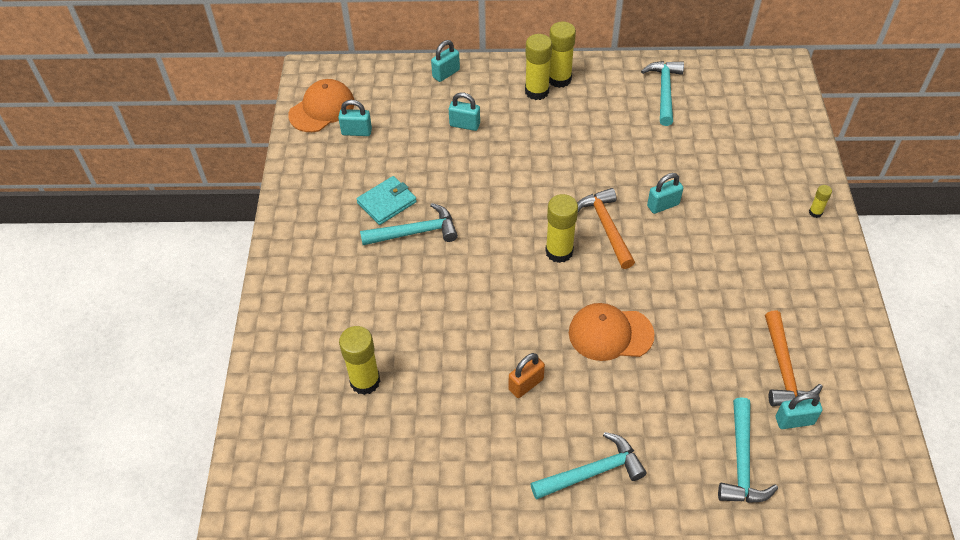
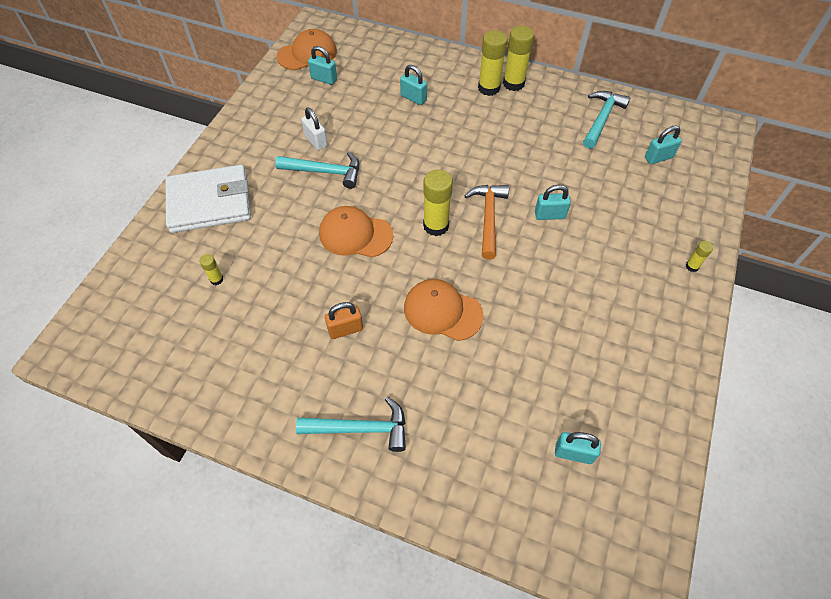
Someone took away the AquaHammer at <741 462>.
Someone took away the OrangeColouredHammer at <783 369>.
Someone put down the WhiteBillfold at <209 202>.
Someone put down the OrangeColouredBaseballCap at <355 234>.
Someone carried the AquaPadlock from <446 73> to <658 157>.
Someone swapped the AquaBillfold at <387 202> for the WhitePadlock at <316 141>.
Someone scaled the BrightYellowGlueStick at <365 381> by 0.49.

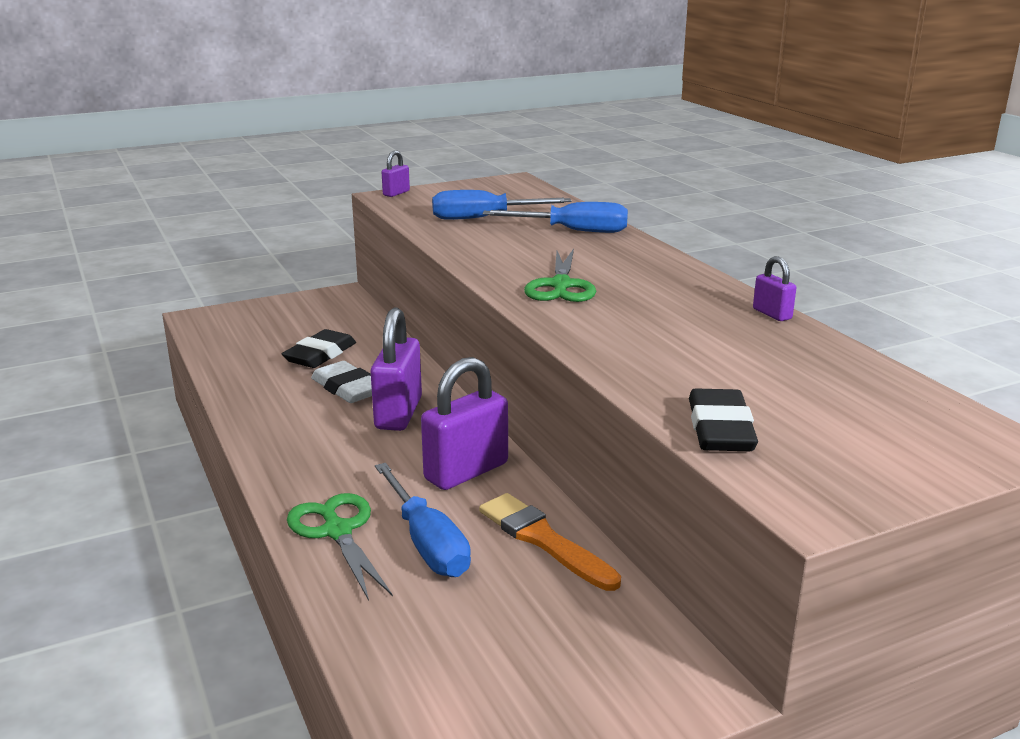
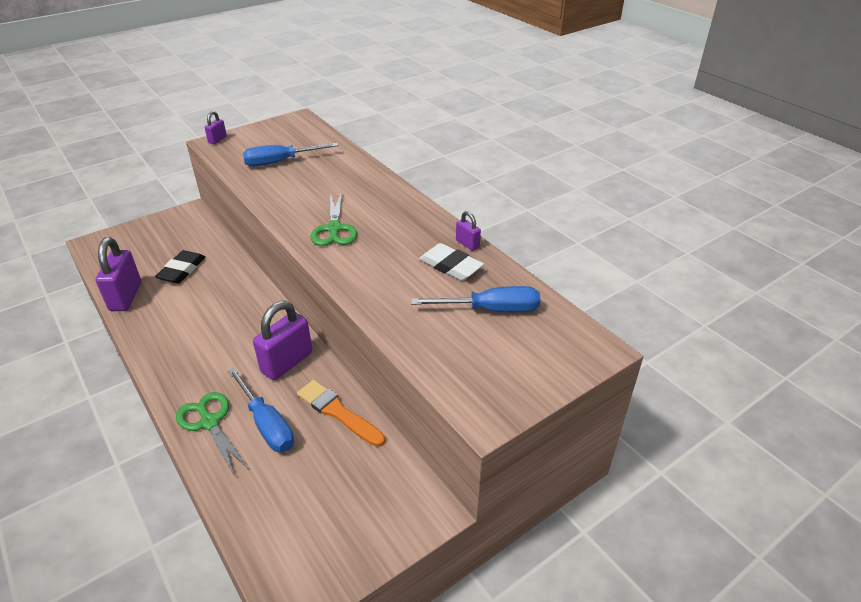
Someone took away the BlackGumEraser at <720 428>.
Someone carried the WhiteGumEraser from <347 388> to <450 266>.
Someone carried the VioletPadlock from <398 413> to <126 297>.
Someone carried the BlueHandScrewdriver from <573 231> to <491 310>.

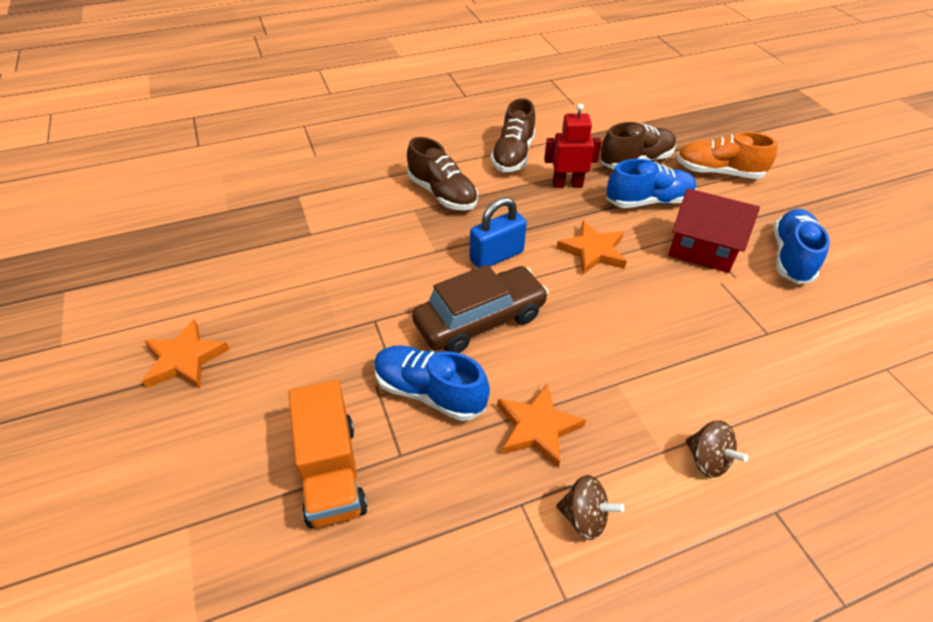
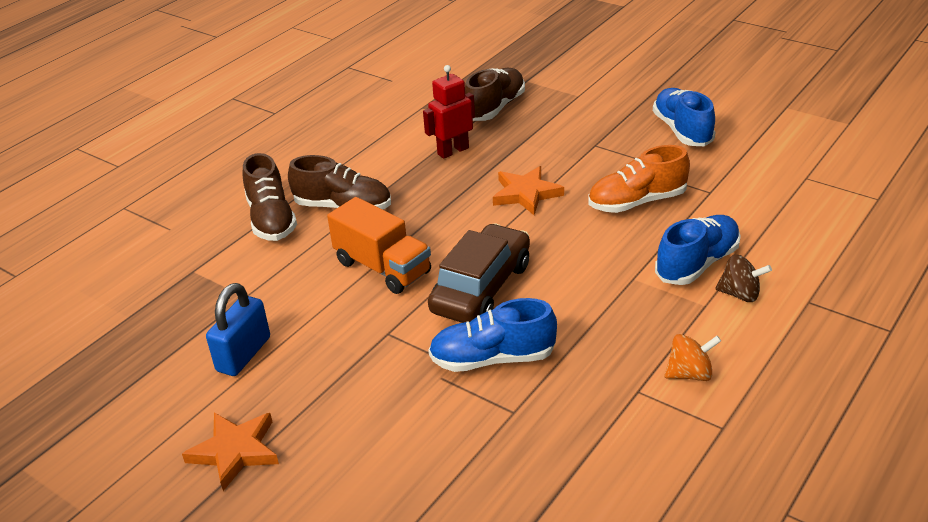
Someone took away the OrangeColouredFivePointedStar at <537 428>.
Someone took away the CrimsonHouse at <702 250>.
Someone carried the OrangeColouredToyTruck from <331 472> to <383 267>.
Someone carried the BluePadlock from <496 256> to <243 354>.
Someone carried the DarkBrownLaceUpShoe from <513 155> to <271 219>.
Someone carried the BlueLaceUpShoe from <648 201> to <697 264>.
Someone carried the OrangeColouredLaceUpShoe from <718 172> to <637 202>.
Someone repainted the DarkBrownWhirligig at <584 517>, which became the OrangeColouredWhirligig at <690 374>.

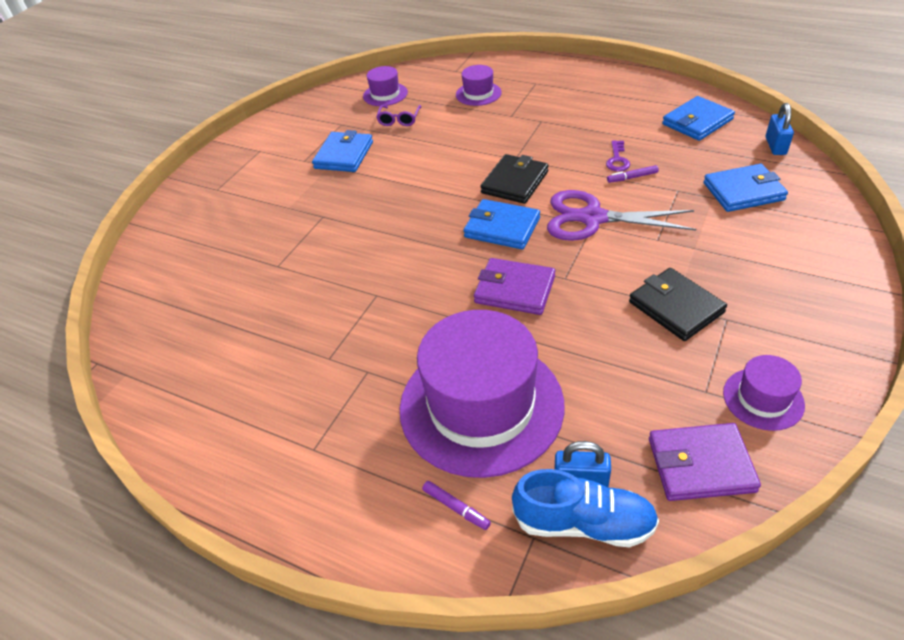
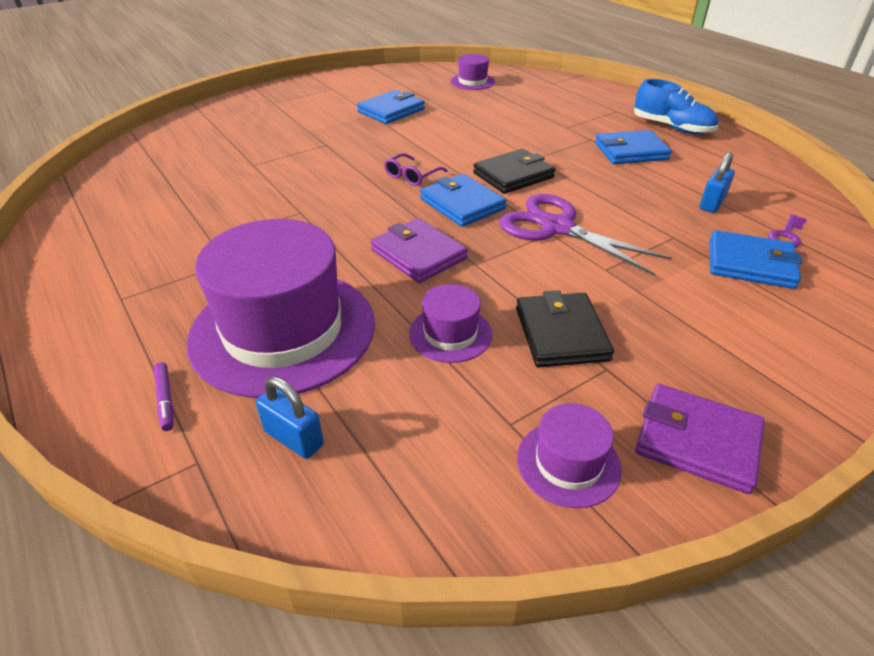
Someone took away the VioletMarker at <632 177>.
Someone carried the VioletSpectacles from <399 120> to <412 176>.
Someone carried the VioletHat from <478 94> to <450 334>.
Someone carried the BlueLaceUpShoe from <583 523> to <672 127>.
Someone carried the VioletLatchkey from <617 159> to <786 235>.
Someone carried the VioletBillfold from <700 465> to <697 441>.
Someone carried the BlueBillfold from <697 122> to <631 151>.
Someone carried the BluePadlock from <775 146> to <712 203>.

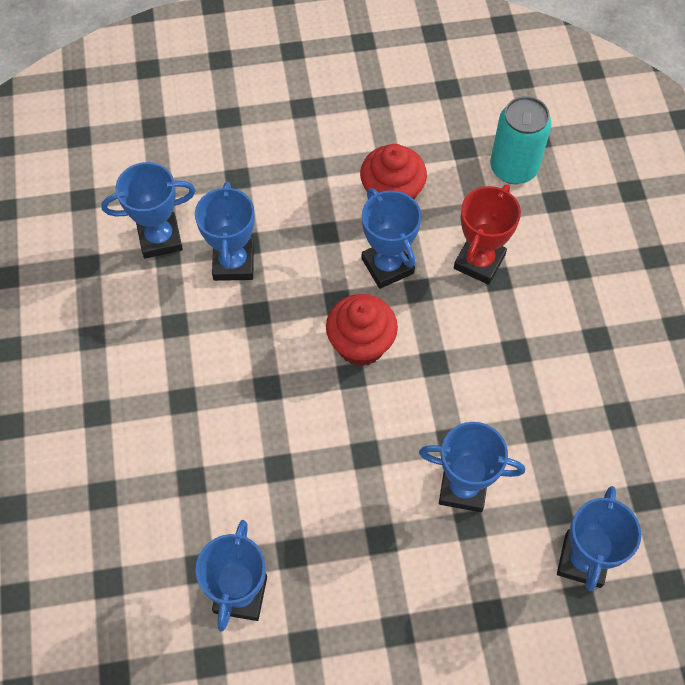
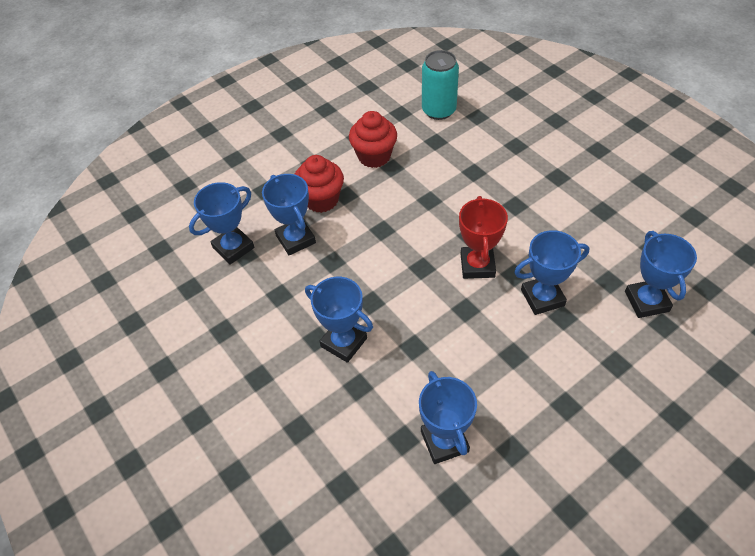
Someone carried the CrimsonMuffin from <361 345> to <321 200>.
Someone carried the BluePrizeCup from <387 266> to <344 342>.
Someone carried the CrimsonPrizeCup from <479 262> to <477 265>.

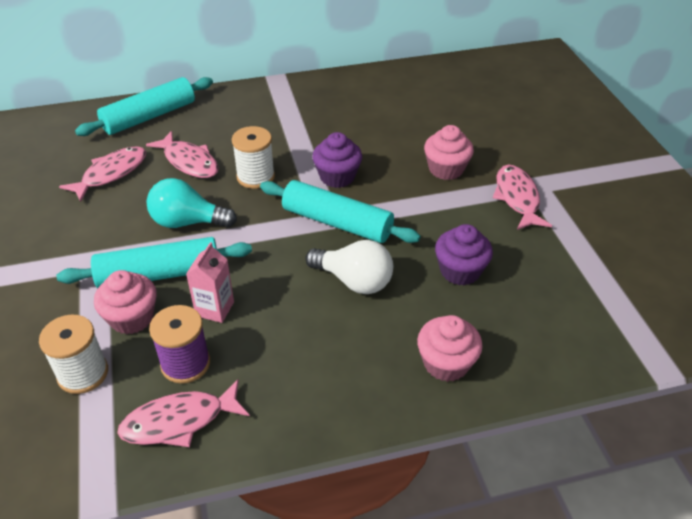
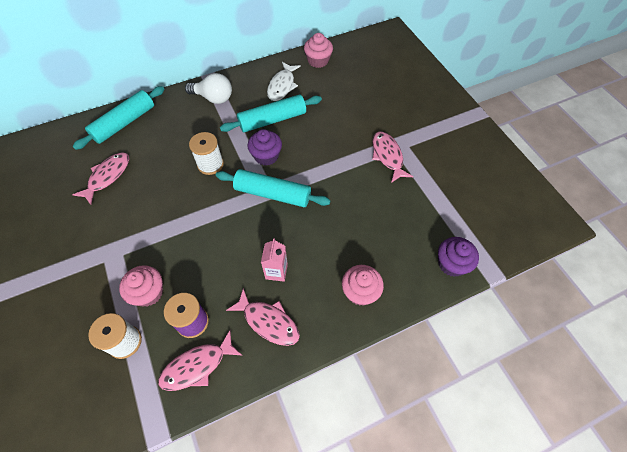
Someone took away the AquaLightBulb at <187 222>.
Someone put down the WhiteFish at <282 86>.
Someone carried the AquaRollingPin from <159 274> to <272 120>.
Someone carried the RosePinkFish from <189 162> to <268 321>.
Someone carried the RosePinkMilkCarton from <215 309> to <276 271>.
Someone carried the WhiteLightBulb from <354 281> to <213 98>.
Someone carried the RosePinkMuffin from <446 169> to <318 61>.
Someone carried the VioletMuffin from <460 271> to <452 264>.

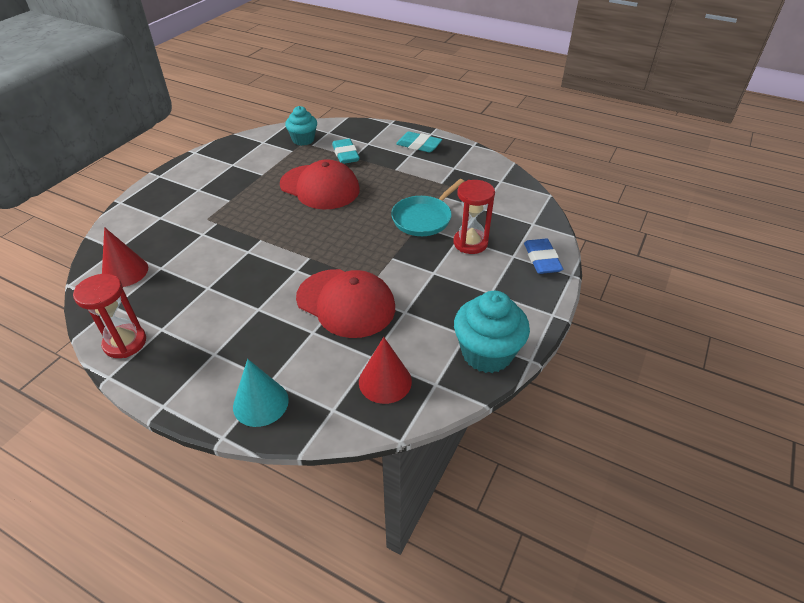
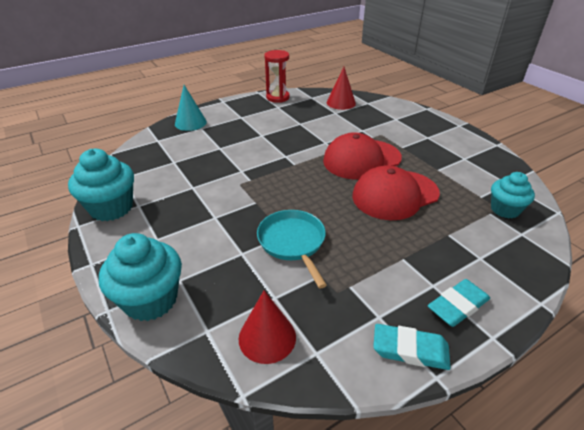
Someone took away the CrimsonSandTimer at <470 243>.
Someone carried the CrimsonBaseballCap from <346 303> to <361 159>.
Someone carried the AquaGumEraser from <345 154> to <410 350>.
Someone carried the CrimsonSolidCone from <385 381> to <267 337>.
Someone swapped the BlueGumEraser at <542 259> for the AquaMuffin at <151 300>.

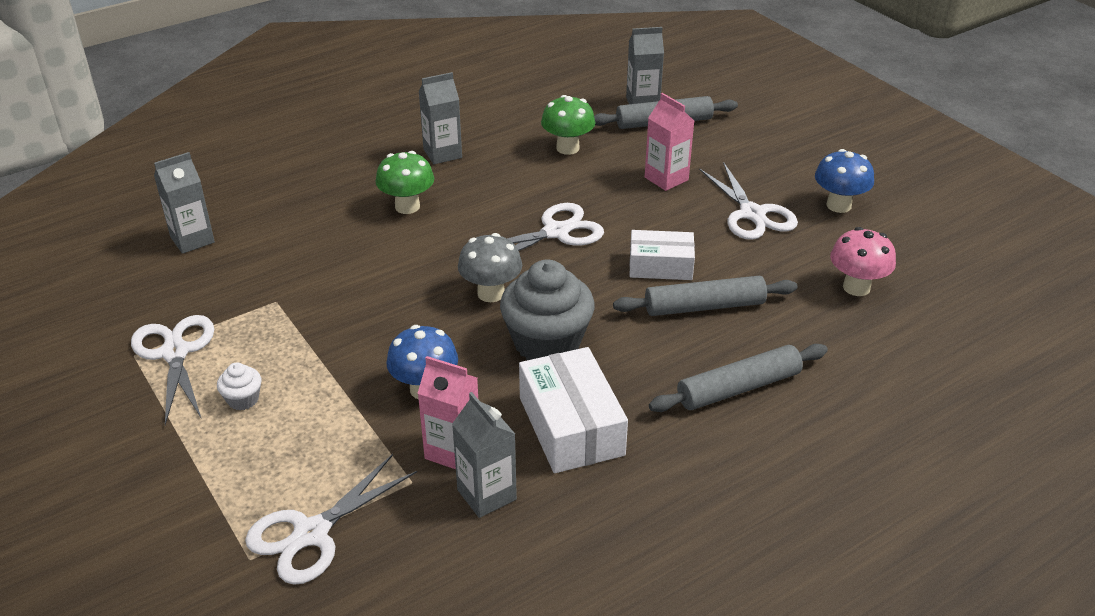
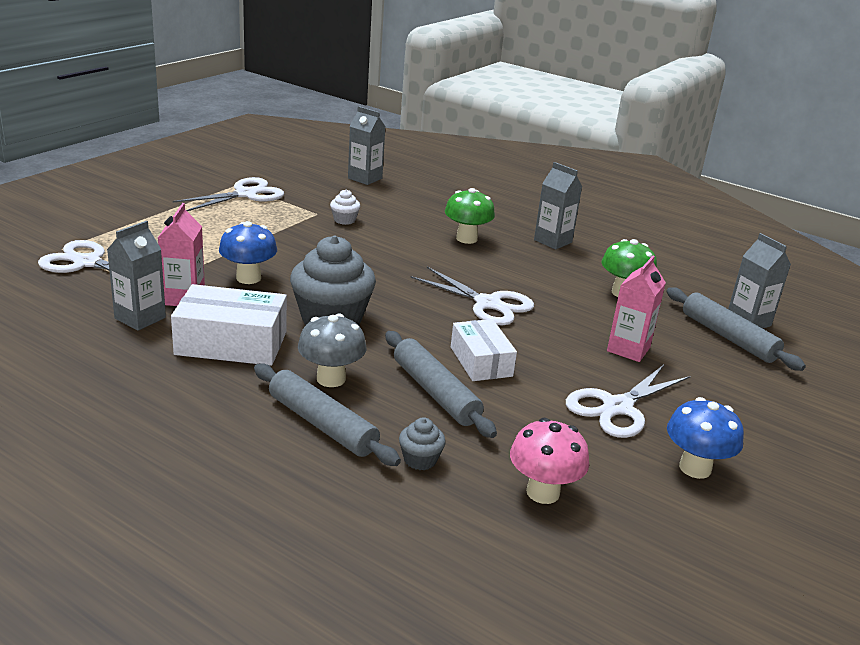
Someone put down the GrayMuffin at <420 460>.
Someone carried the WhiteMuffin from <243 399> to <344 220>.
Someone carried the GrayFungus from <491 293> to <331 379>.
Someone rotated the WhiteBox at <571 426> by 45 degrees clockwise.

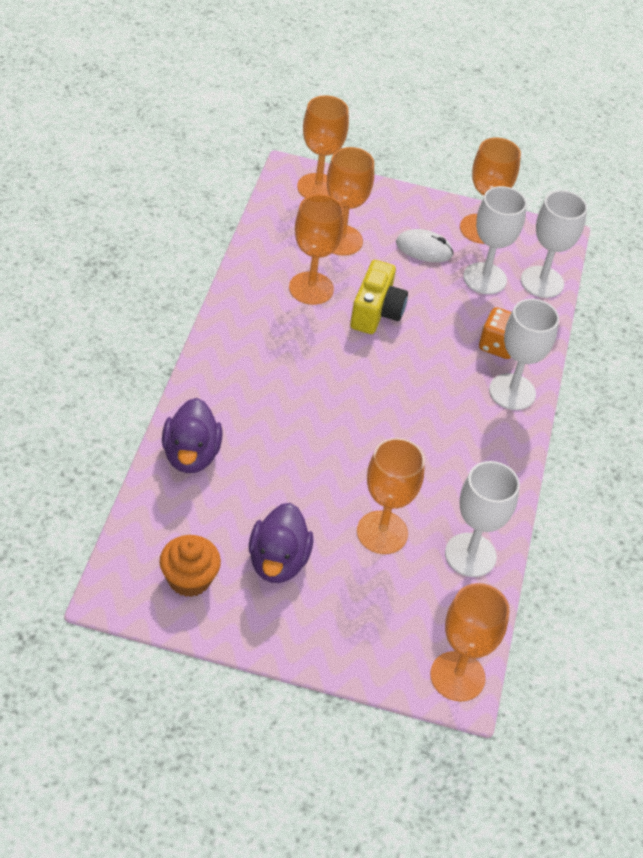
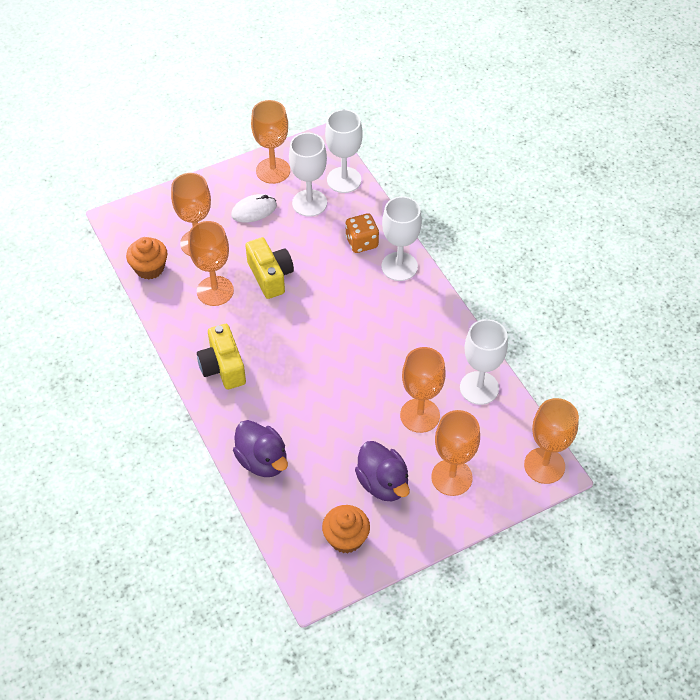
Someone put down the OrangeColouredMuffin at <149 268>.
Someone put down the BrightYellowCompactCamera at <223 367>.
Someone carried the OrangeColouredChalice from <318 188> to <451 477>.

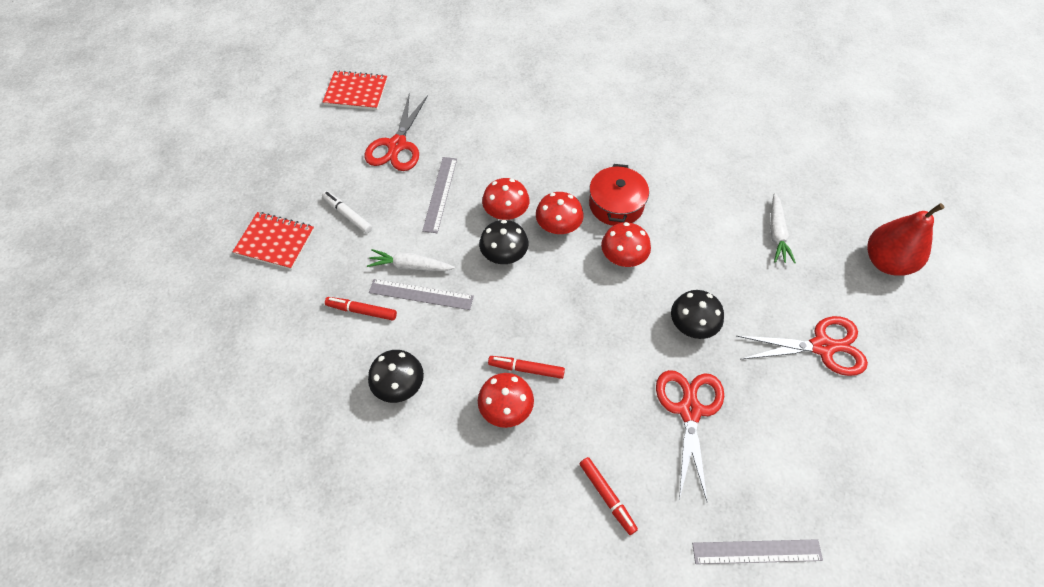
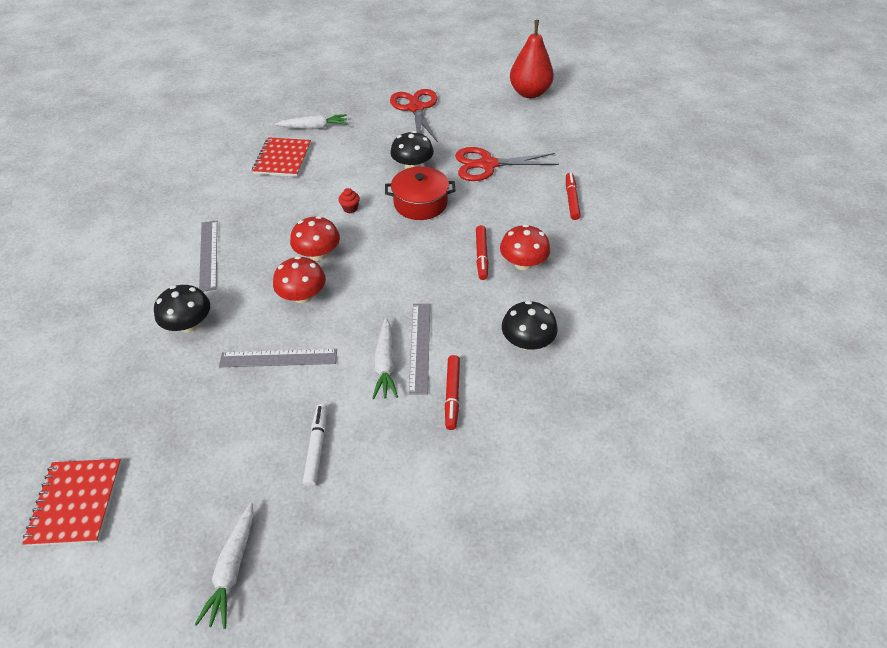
Someone took away the CrimsonShears at <397 145>.
Someone put down the WhiteRootVegetable at <232 568>.
Someone carried the CrimsonExerciseBook from <275 242> to <283 159>.
Someone carried the BlackFungus from <504 255> to <189 324>.
Someone carried the CrimsonCookingPot from <616 204> to <420 203>.
Someone carried the GrayMeasuringStick from <756 551> to <208 255>.
Someone carried the CrimsonPearFruit from <886 262> to <529 93>.
Someone swapped the CrimsonFungus at <623 257> for the CrimsonMuffin at <350 208>.
Someone rotated the WhiteMarker at <347 215> by 150 degrees clockwise.
Someone rotated the CrimsonMarker at <607 496> by 45 degrees counterclockwise.

